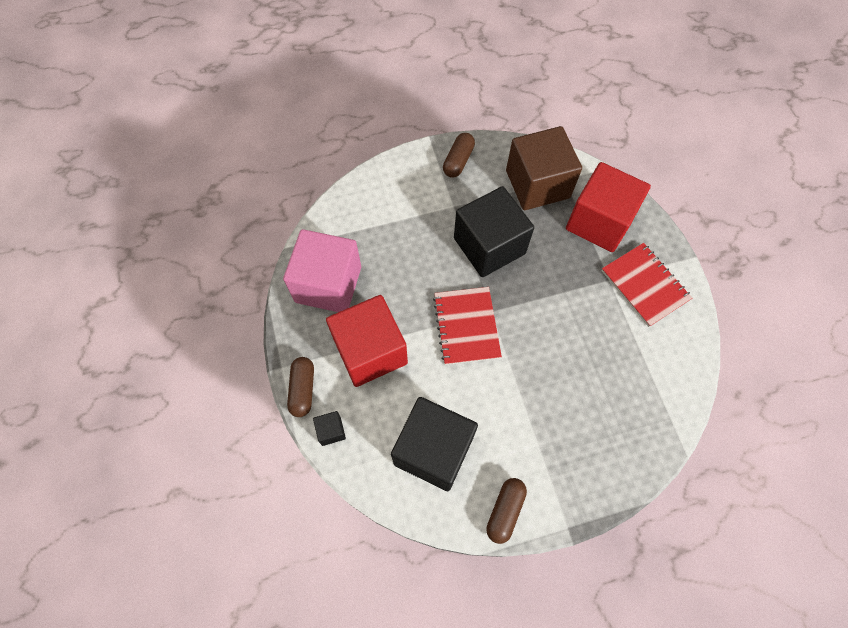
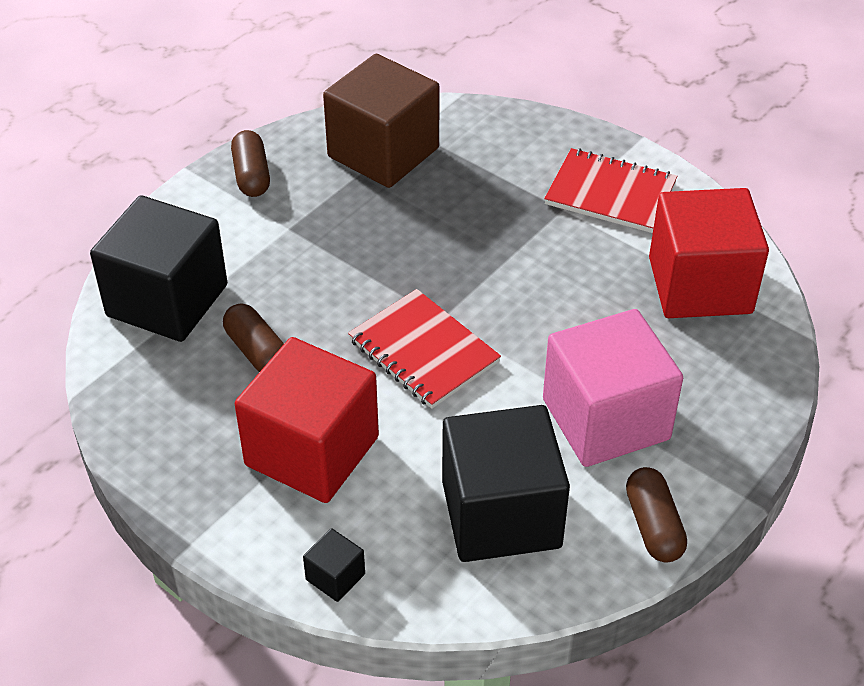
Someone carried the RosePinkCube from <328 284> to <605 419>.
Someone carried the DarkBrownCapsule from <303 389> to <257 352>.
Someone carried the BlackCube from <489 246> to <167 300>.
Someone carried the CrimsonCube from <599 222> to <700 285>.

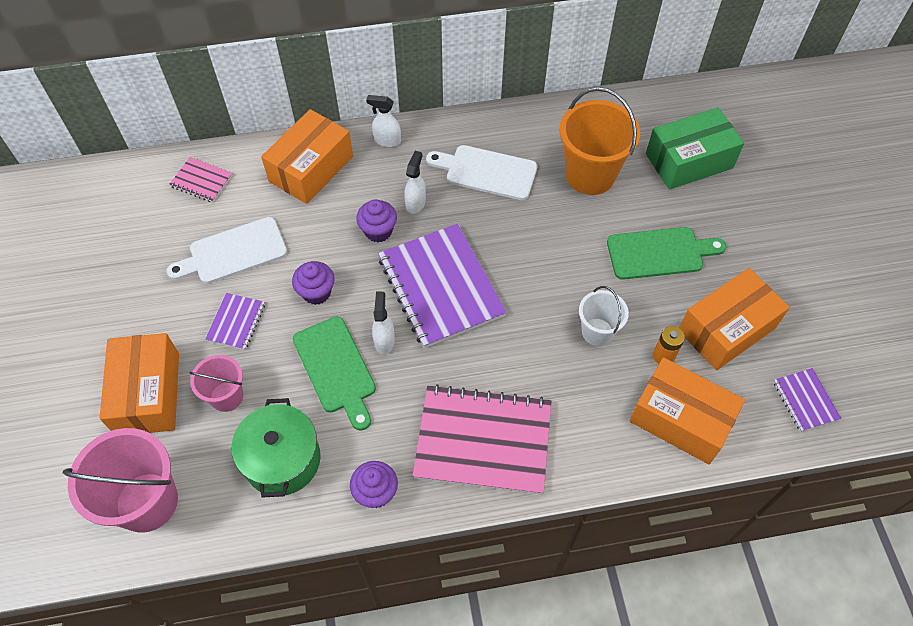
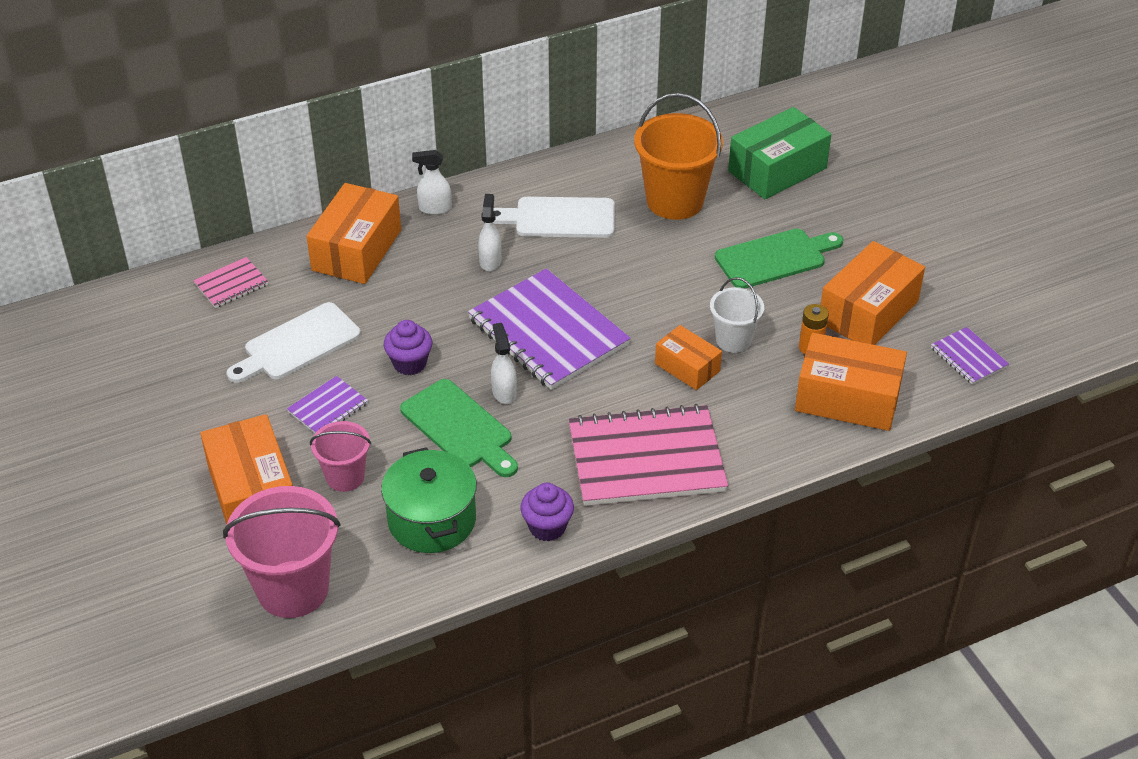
Someone took away the VioletMuffin at <378 231>.
Someone put down the OrangeColouredBox at <687 367>.
Someone rotated the RosePinkExerciseBook at <201 181> by 45 degrees counterclockwise.
Someone rotated the VioletExerciseBook at <236 322> by 45 degrees clockwise.

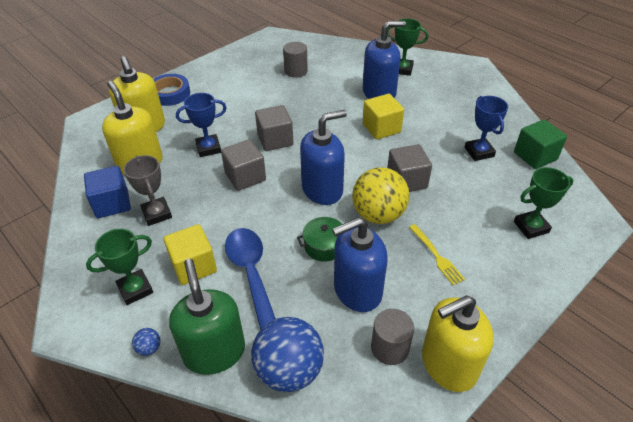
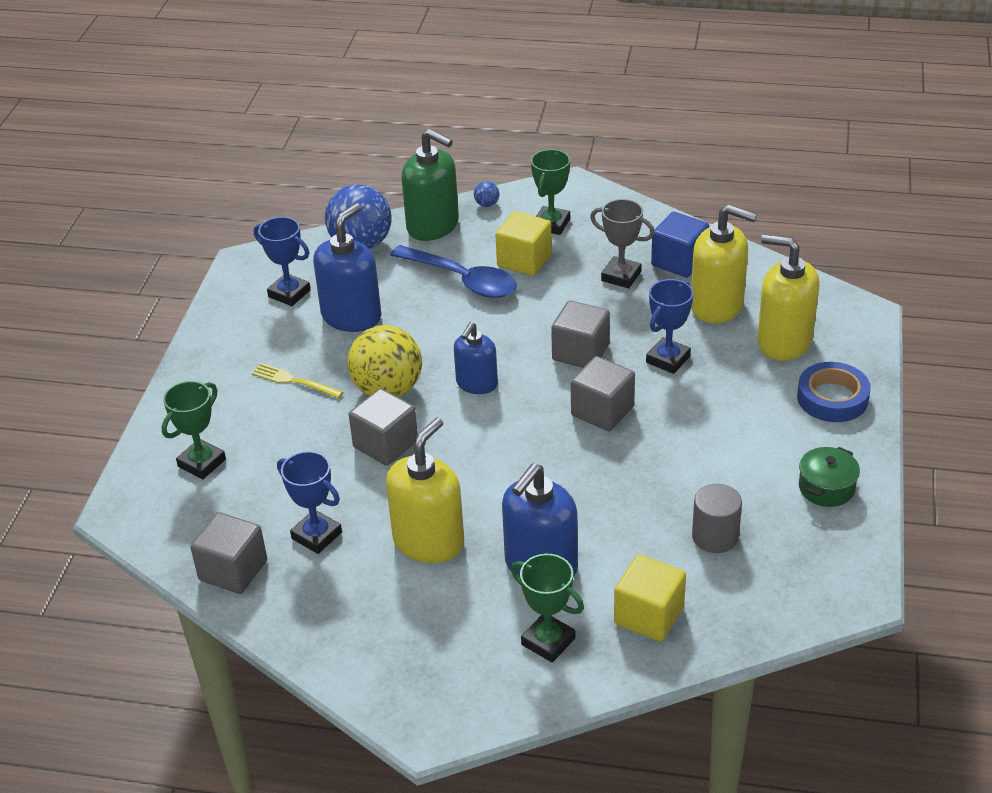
Someone carried the EmeraldCookingPot from <324 246> to <826 488>.
Someone carried the BrightYellowCube from <381 128> to <649 615>.
Someone carried the BrightYellowSoapDispenser from <448 364> to <428 541>.
Someone swapped the GraySolidCylinder at <390 348> for the BluePrizeCup at <289 293>.
Someone repainted the EmeraldCube at <535 156>, which became the GrayCube at <233 570>.
Someone rotated the EmeraldPrizeCup at <402 69> by 60 degrees clockwise.
Someone scaled the BlueSoapDispenser at <322 189> by 0.63.

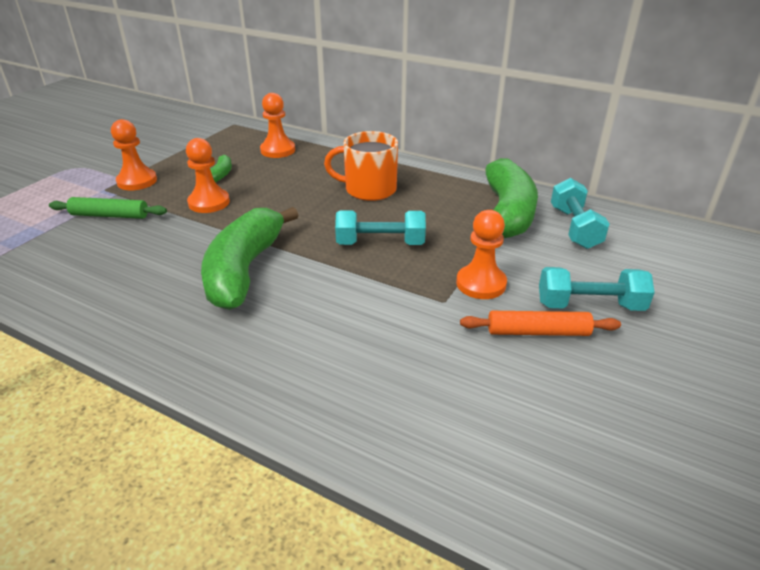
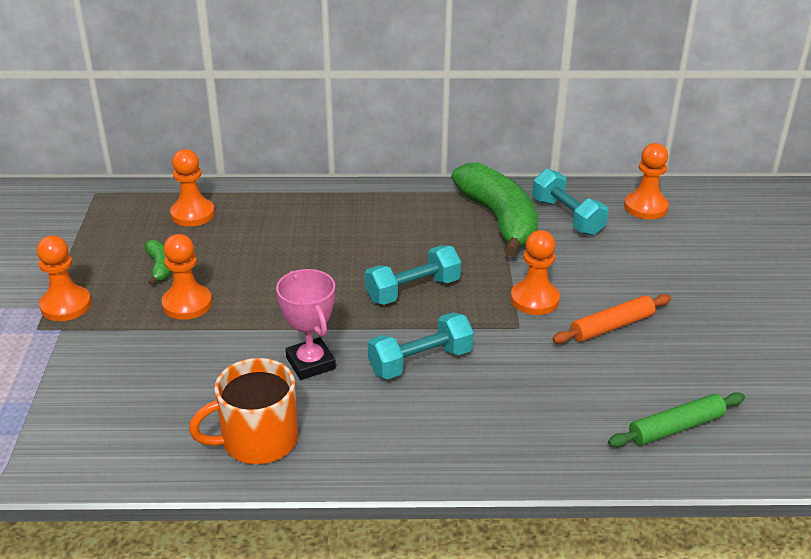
Someone put down the OrangeColouredChessPawn at <645 207>.
Someone carried the EmeraldRollingPin from <110 215> to <675 427>.
Someone carried the OrangeColouredCoffeeMug from <369 189> to <257 440>.
Someone carried the AquaHandWeight from <589 305> to <420 361>.
Someone swapped the EmeraldBanana at <244 270> for the RosePinkPrizeCup at <310 363>.

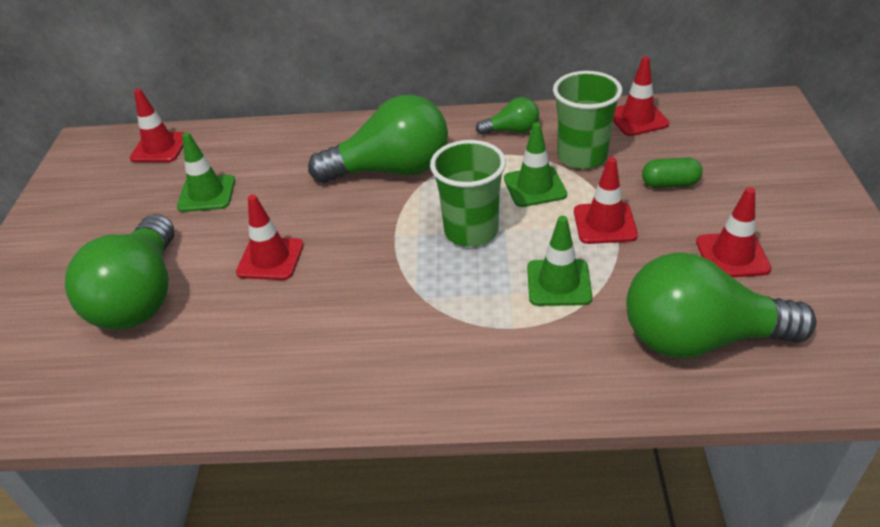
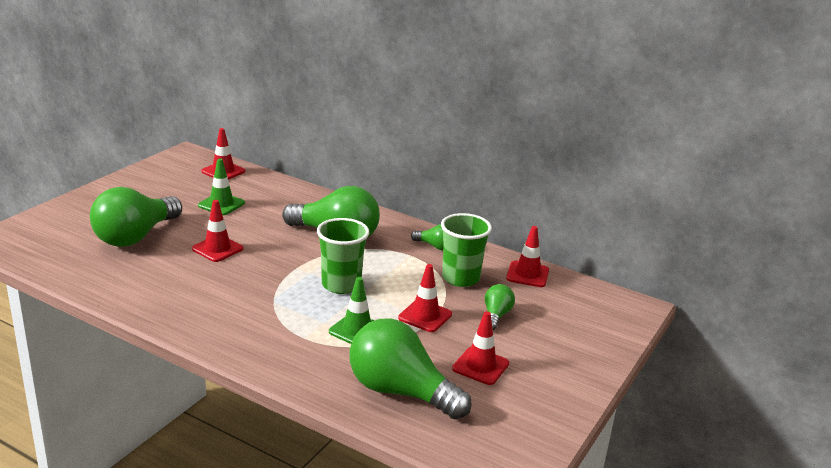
Someone took away the EmeraldRoadCone at <535 187>.
Someone swapped the EmeraldCapsule at <669 184> for the EmeraldLightBulb at <496 315>.

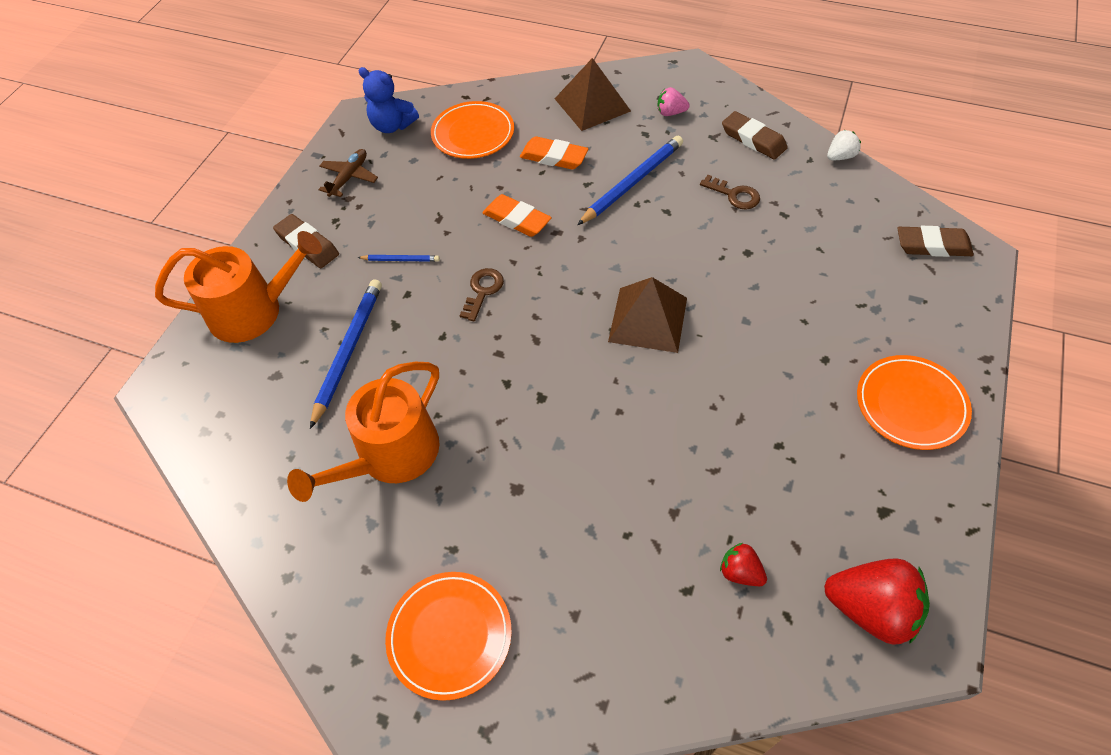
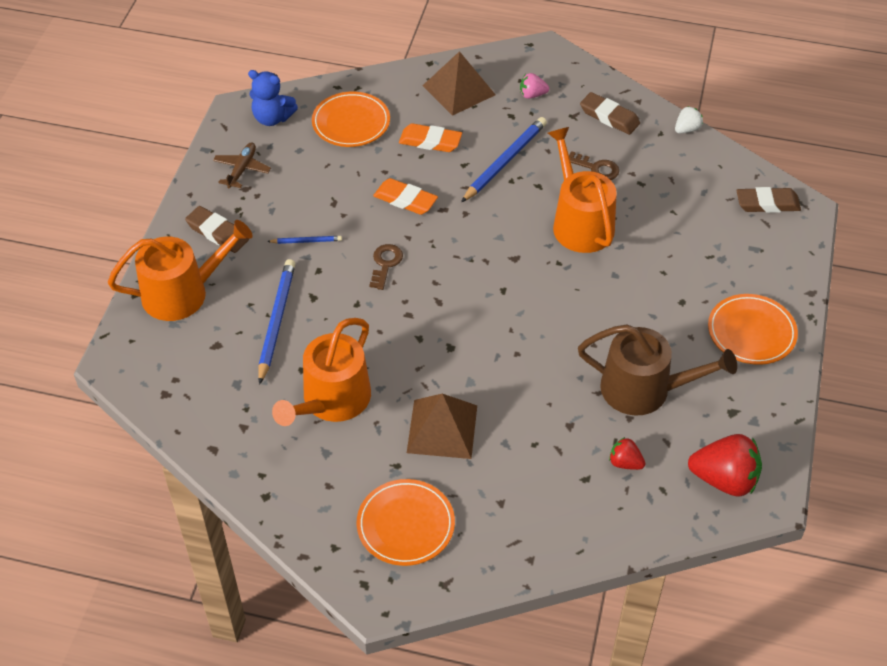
Someone put down the OrangeColouredWateringCan at <580 223>.
Someone put down the DarkBrownWateringCan at <644 389>.
Someone carried the DarkBrownPyramidShape from <648 319> to <442 428>.

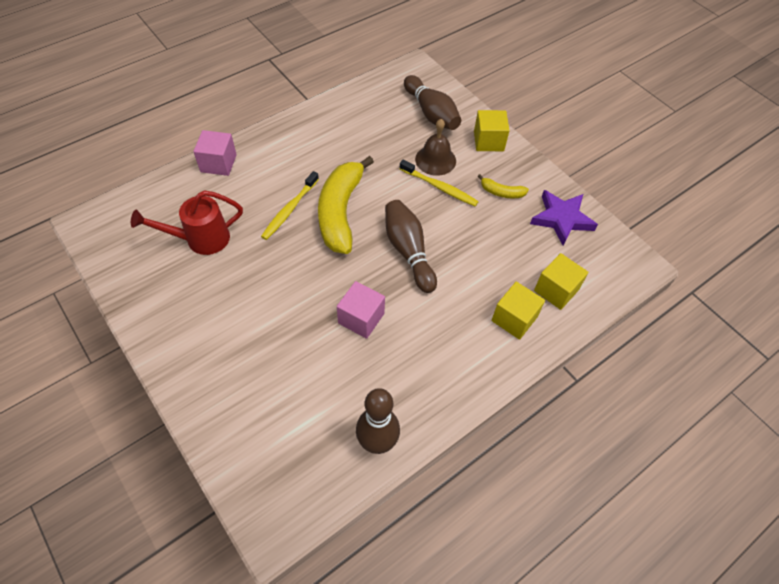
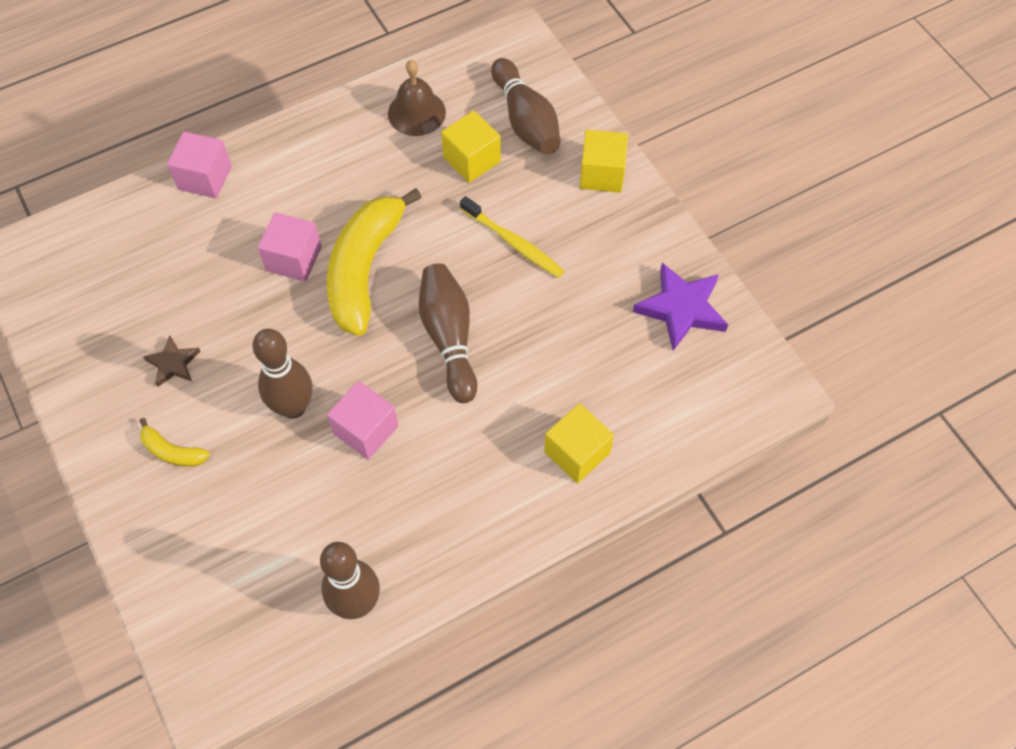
Someone took away the CrimsonWateringCan at <201 239>.
Someone put down the DarkBrownFivePointedStar at <173 363>.
Someone put down the DarkBrownSkittle at <293 407>.
Someone carried the DarkBrownSchoolBell from <435 160> to <416 112>.
Someone carried the BrightYellowBanana from <501 192> to <172 451>.
Someone carried the BrightYellowCube from <556 290> to <471 159>.
Someone swapped the BrightYellowToothbrush at <289 210> for the RosePinkCube at <294 259>.

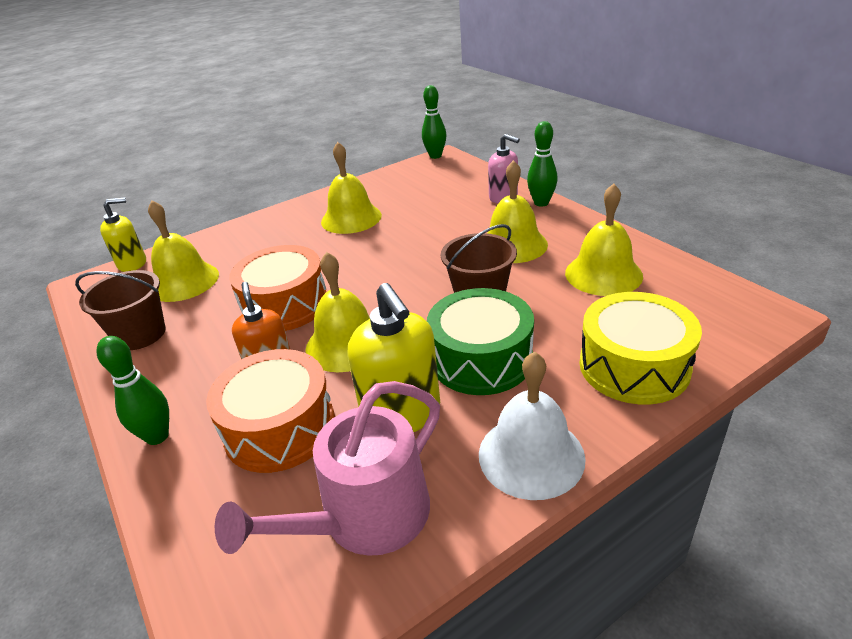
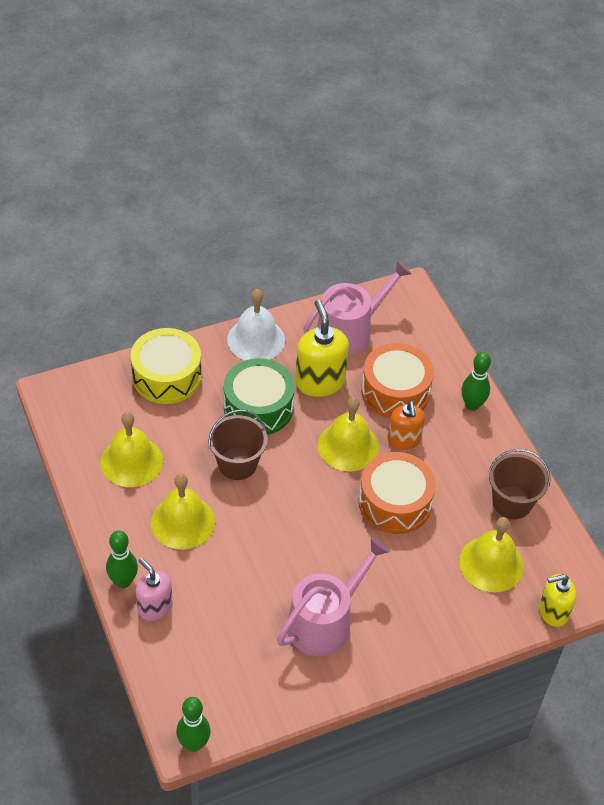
Someone swapped the BrightYellowSchoolBell at <351 218> for the RosePinkWateringCan at <325 621>.

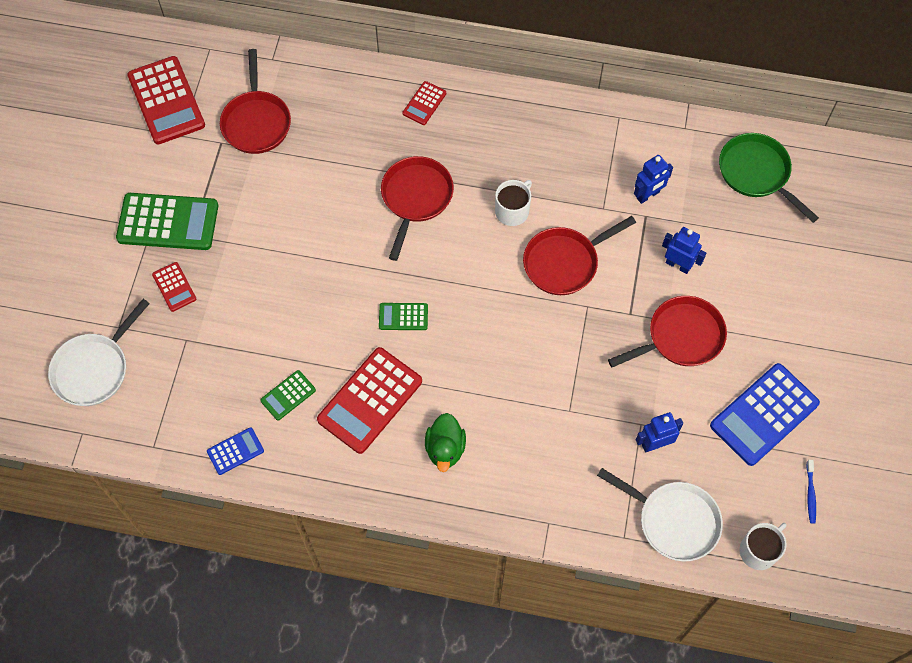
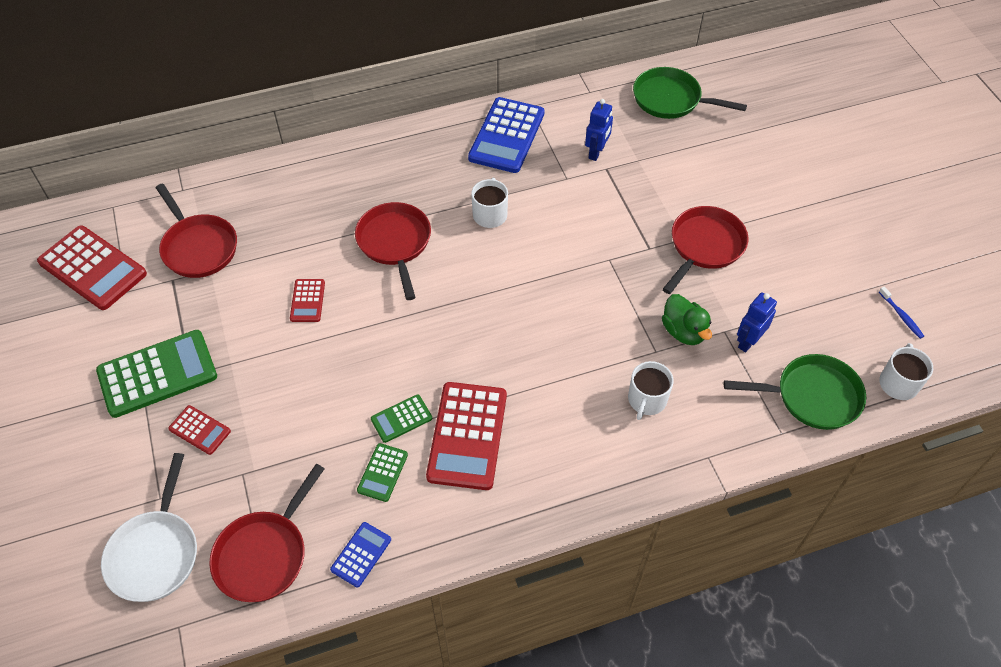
Someone took away the BlueRobot at <678 265>.
Someone put down the WhiteCoffeeMug at <647 400>.
Someone carried the EmeraldCalculator from <403 317> to <401 419>.
Someone carried the CrimsonCalculator from <424 103> to <307 301>.
Someone carried the EmeraldDuck from <445 449> to <683 331>.
Someone carried the CrimsonPan from <565 262> to <265 554>.
Someone carried the BlueCalculator from <764 414> to <506 136>.
Someone repainted the WhitePan at <673 521>, which became the EmeraldPan at <811 396>.

